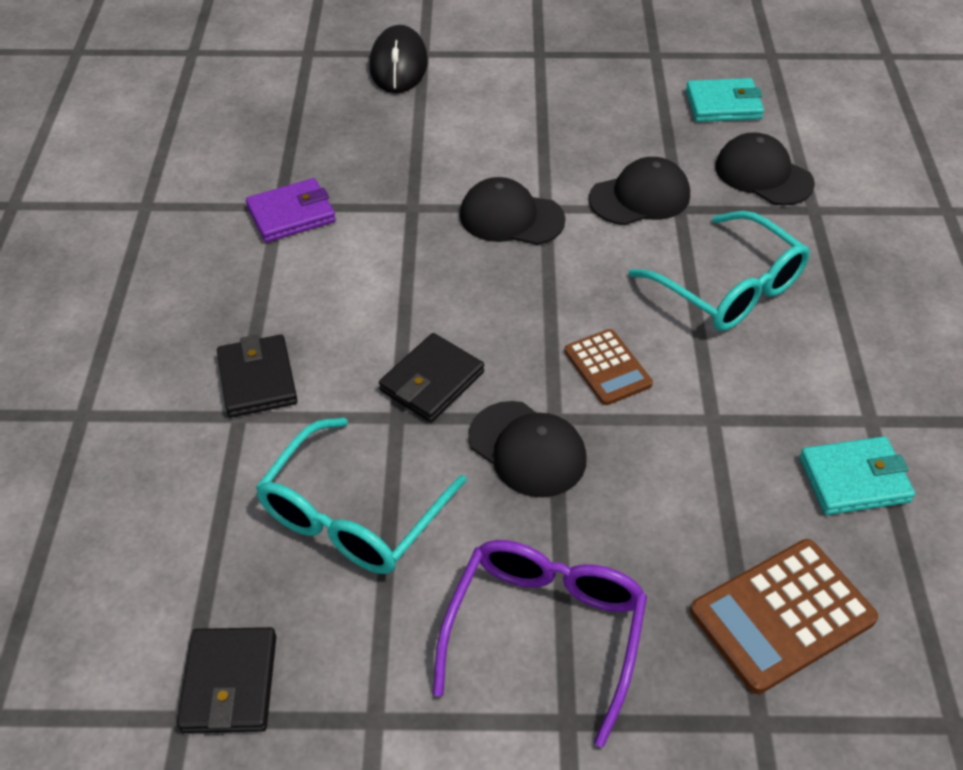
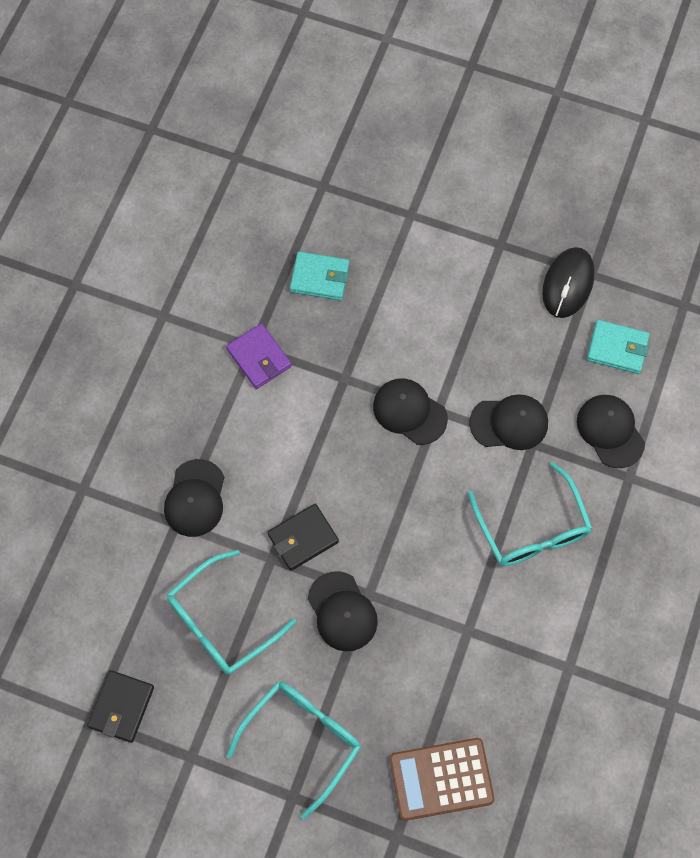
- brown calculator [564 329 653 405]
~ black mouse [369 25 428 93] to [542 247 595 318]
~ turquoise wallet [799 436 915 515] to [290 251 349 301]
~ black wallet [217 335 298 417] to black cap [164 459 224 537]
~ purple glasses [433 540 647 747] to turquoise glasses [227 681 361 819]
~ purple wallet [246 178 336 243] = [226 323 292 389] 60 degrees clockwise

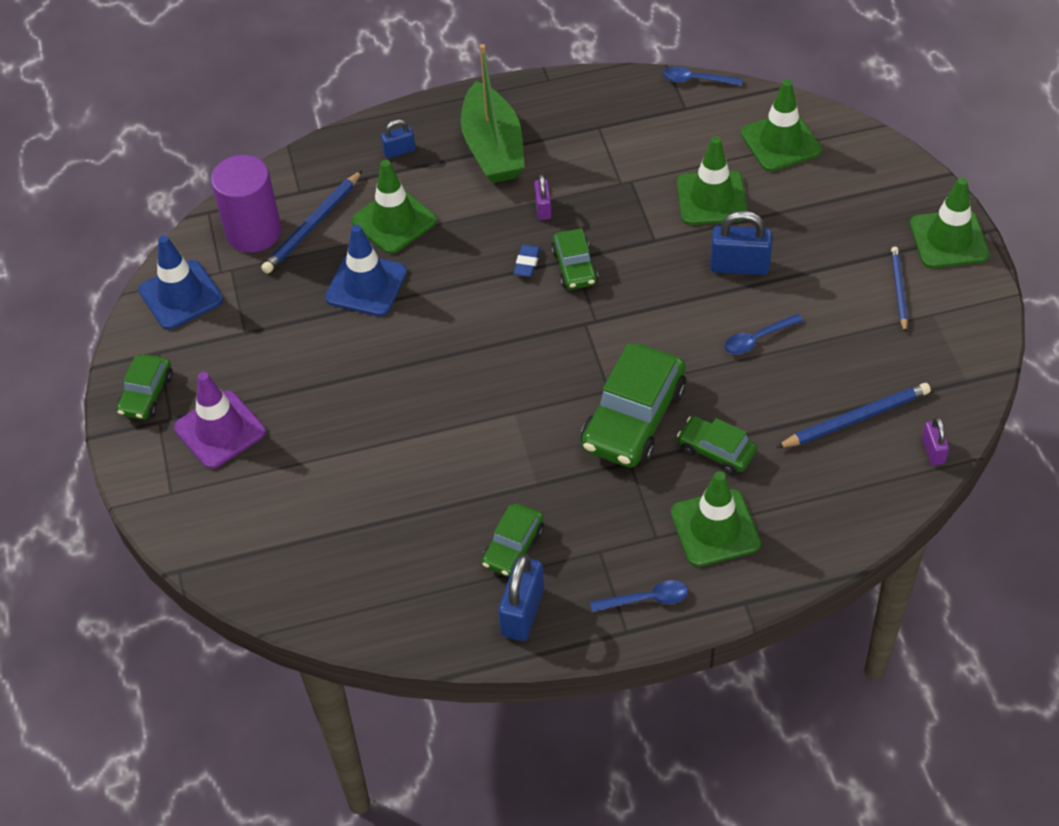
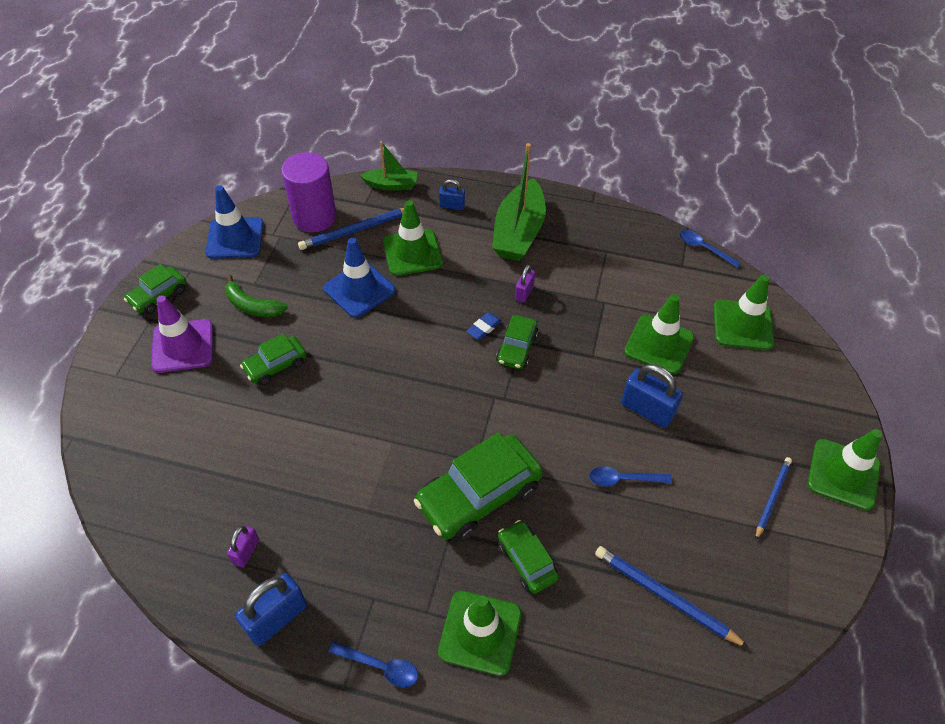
+ green banana [225 275 288 317]
+ green boat [360 141 417 191]
~ green car [482 503 544 577] to [240 333 307 385]
~ purple padlock [922 417 949 465] to [227 525 259 568]
~ blue pencil [776 383 931 448] = [595 546 749 648] 150 degrees counterclockwise

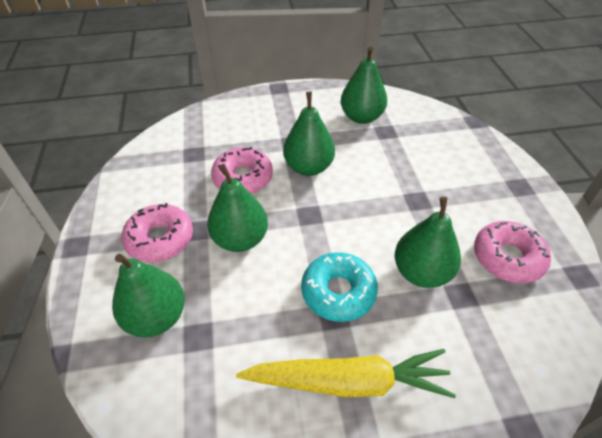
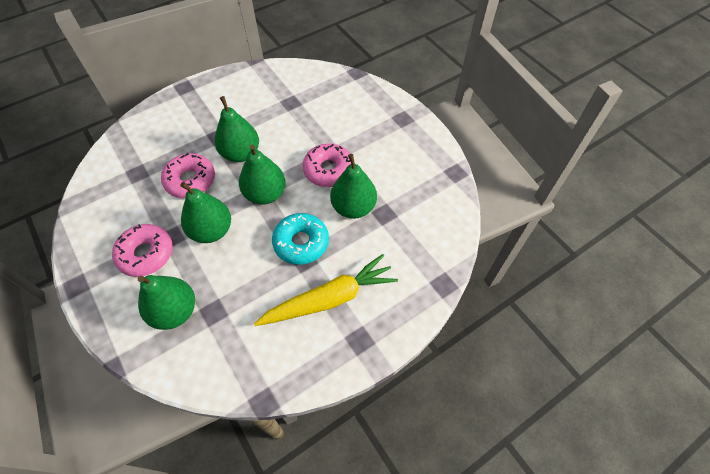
~ green pear [341 47 387 124] to [239 144 286 205]
~ pink donut [474 221 551 283] to [303 143 351 187]

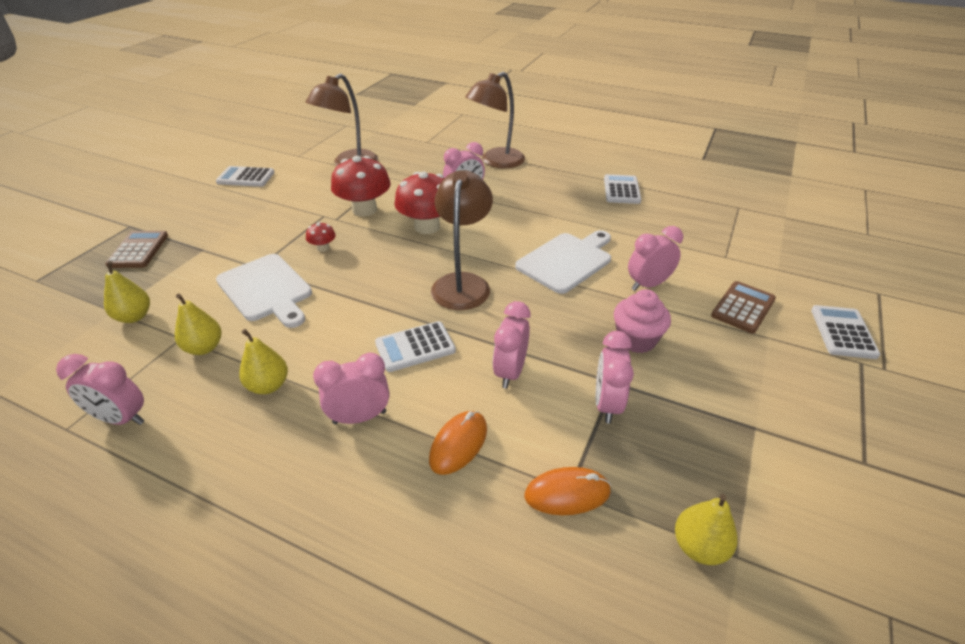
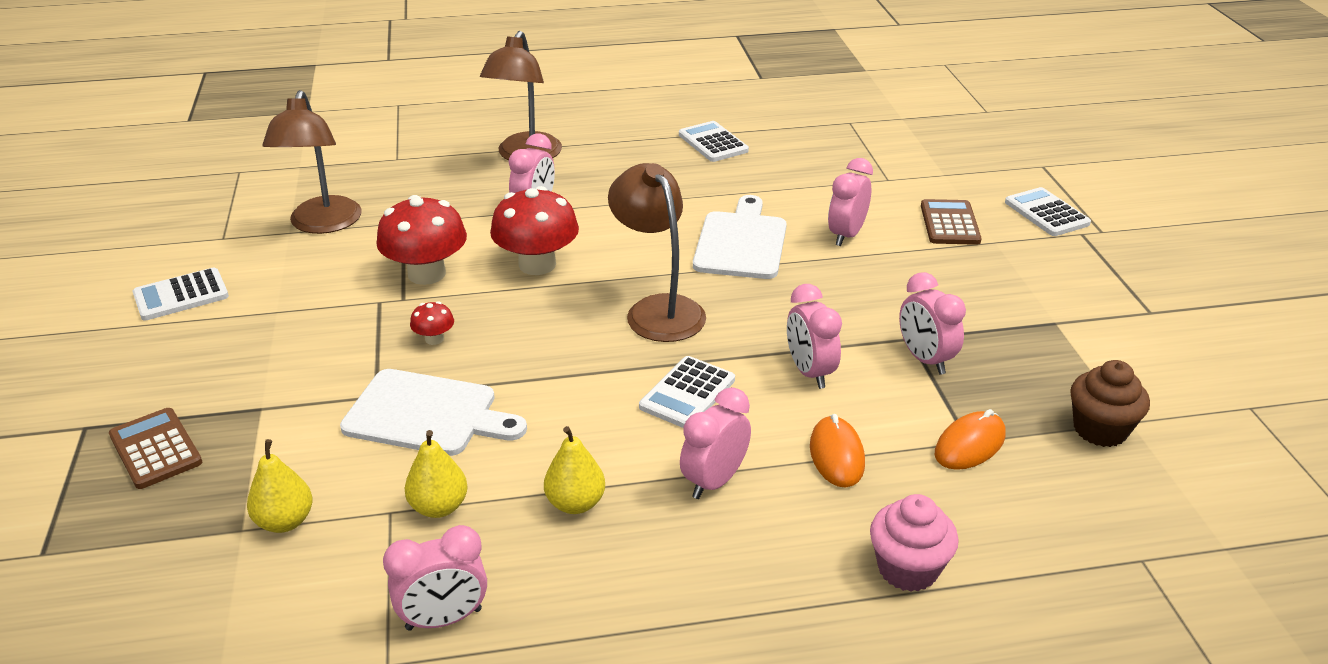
~ pink cupcake [614 289 671 353] to [870 494 959 592]
~ yellow pear [675 494 737 565] to brown cupcake [1070 360 1150 447]

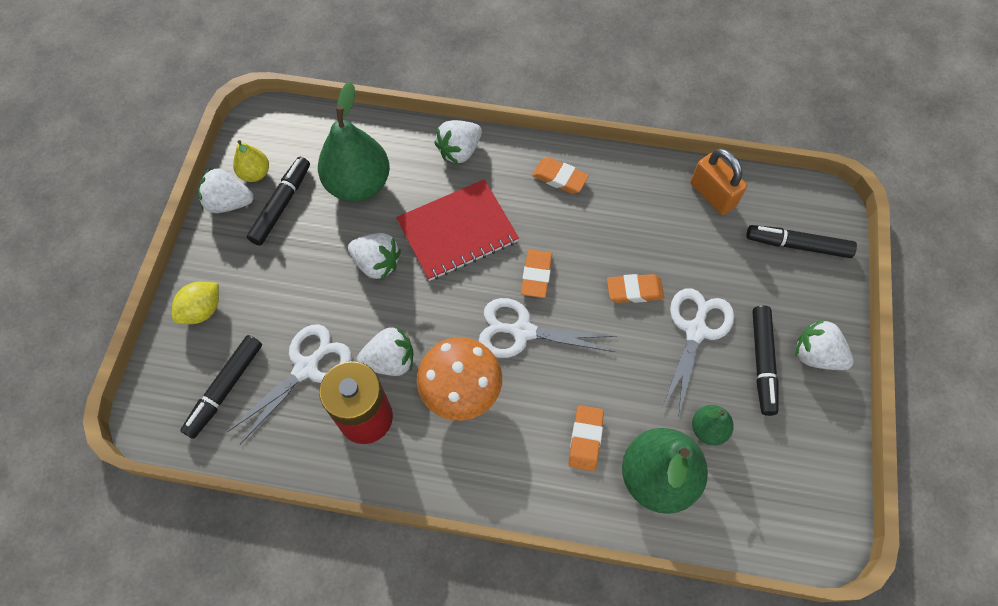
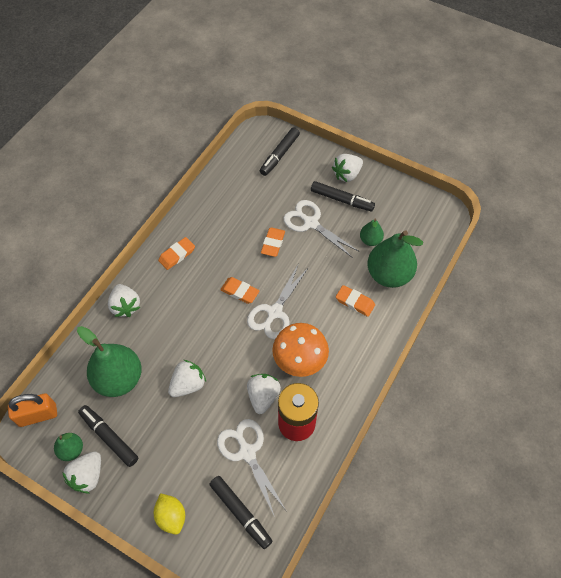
- red notebook [396 179 519 281]
~ orange padlock [690 148 747 215] to [8 393 57 427]
~ yellow pear [233 140 269 182] to green pear [54 433 83 461]

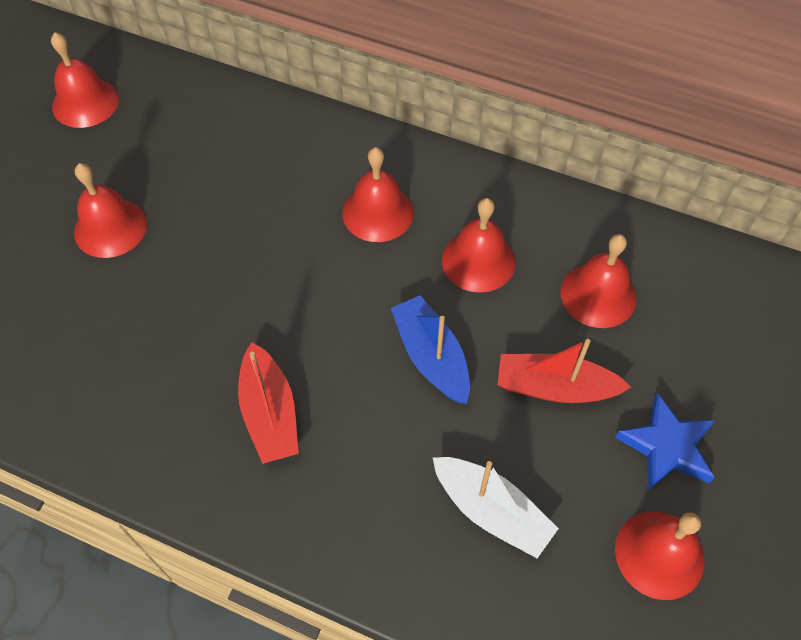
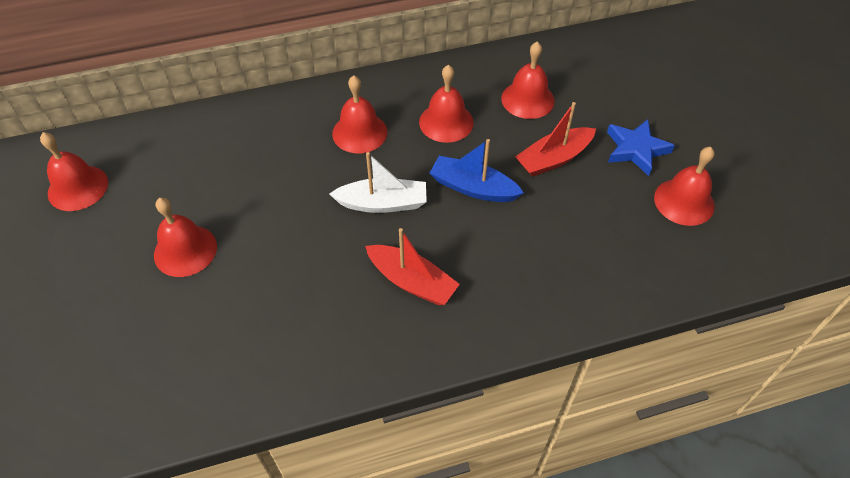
~ white boat [433 457 559 558] to [330 152 427 213]

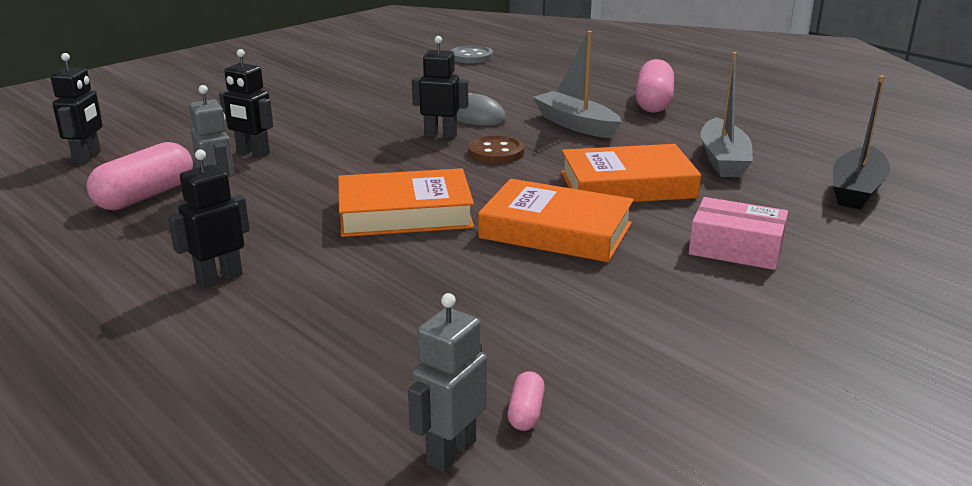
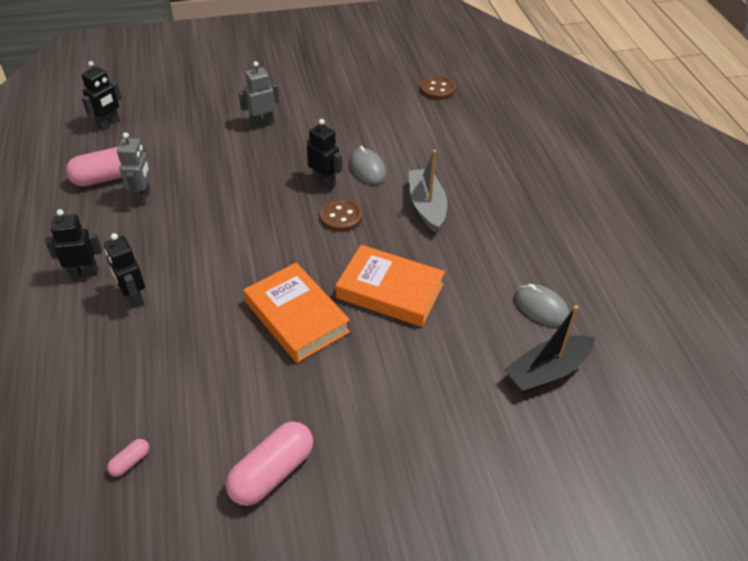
- orange book [338 168 474 237]
- pink box [689 197 788 270]
- grey boat [701 52 753 177]
+ grey mouse [514 284 570 327]
~ black robot [219 49 273 157] to [104 233 145 308]
~ grey robot [408 293 487 472] to [239 61 279 128]
~ pink capsule [635 59 674 113] to [226 421 313 506]
~ grey button [450 45 493 63] to brown button [420 76 456 100]

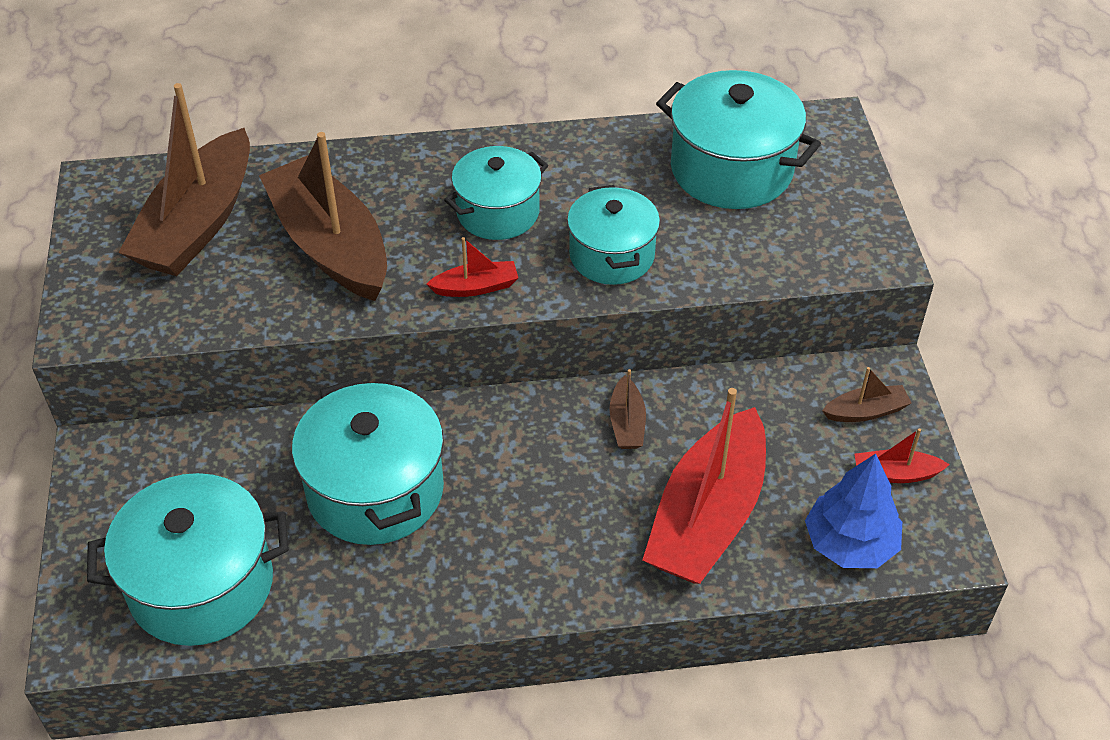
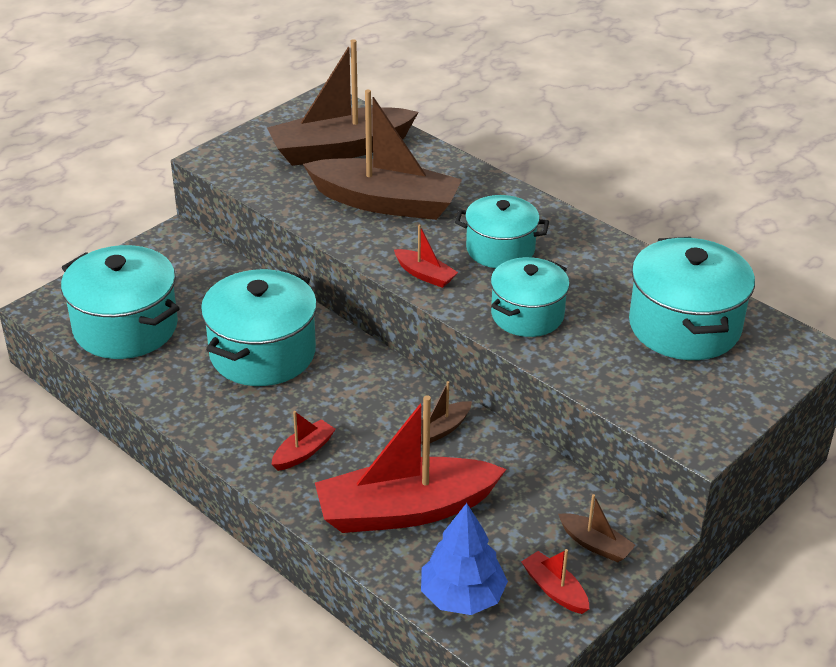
+ red boat [271 411 336 471]
~ brown boat [259 132 387 301] = [303 90 462 220] 90 degrees clockwise

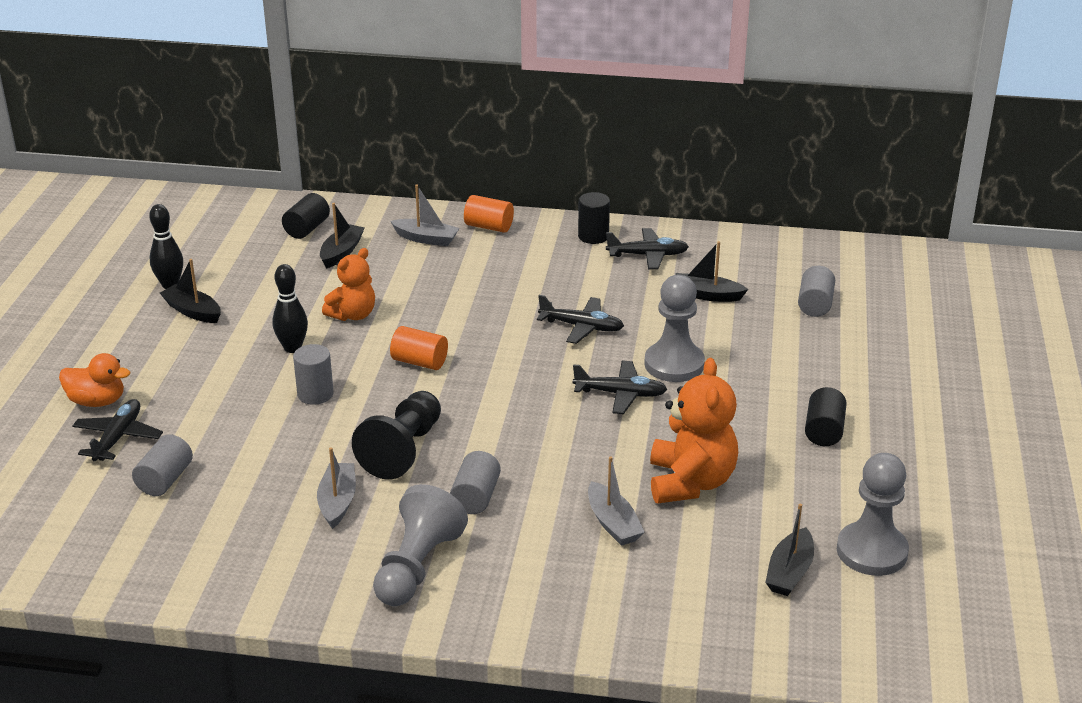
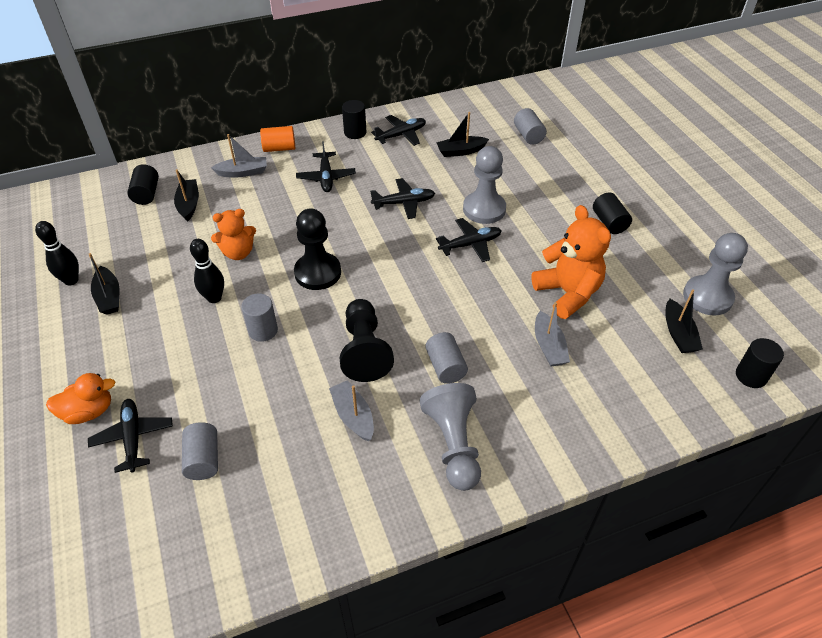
+ black plane [296 141 356 192]
+ black cylinder [736 338 784 388]
~ orange cylinder [390 326 448 370] to black pawn [294 209 341 290]
~ black boat [160 259 221 323] = [88 253 119 315] 120 degrees counterclockwise
~ orange teddy bear [322 248 375 321] = [211 209 256 260] 60 degrees clockwise
~ grey boat [588 456 645 546] = [535 302 570 367] 45 degrees clockwise

